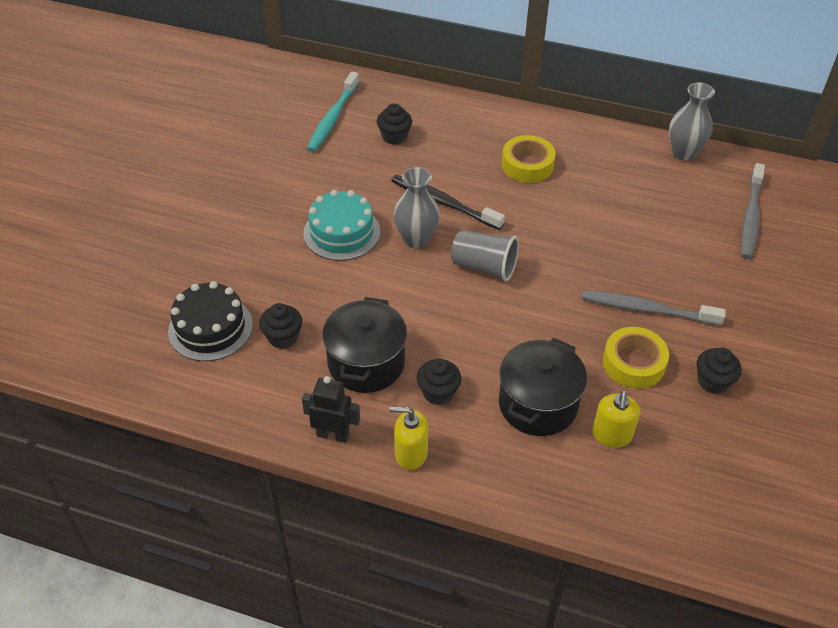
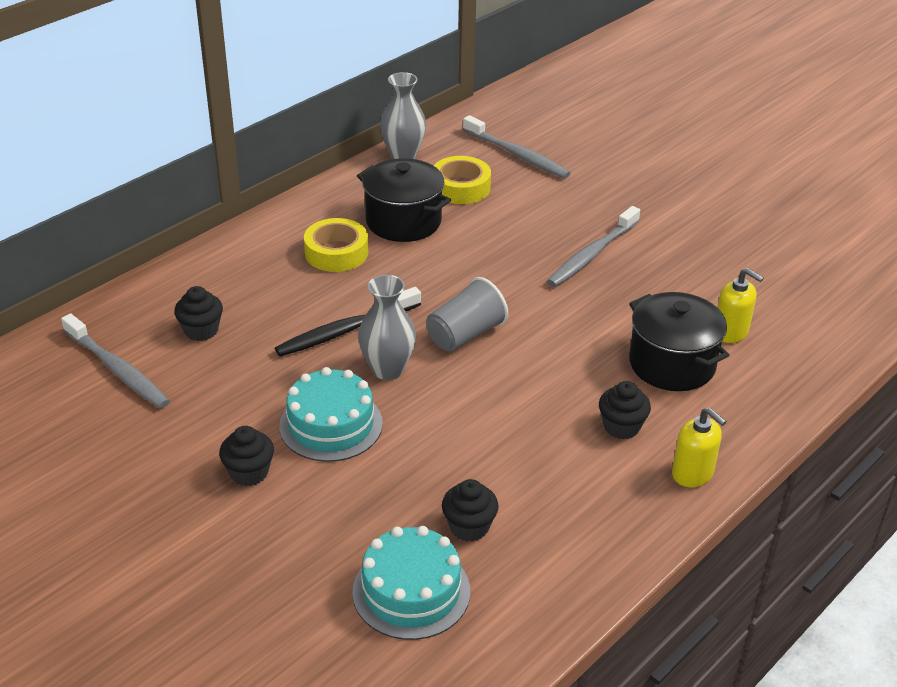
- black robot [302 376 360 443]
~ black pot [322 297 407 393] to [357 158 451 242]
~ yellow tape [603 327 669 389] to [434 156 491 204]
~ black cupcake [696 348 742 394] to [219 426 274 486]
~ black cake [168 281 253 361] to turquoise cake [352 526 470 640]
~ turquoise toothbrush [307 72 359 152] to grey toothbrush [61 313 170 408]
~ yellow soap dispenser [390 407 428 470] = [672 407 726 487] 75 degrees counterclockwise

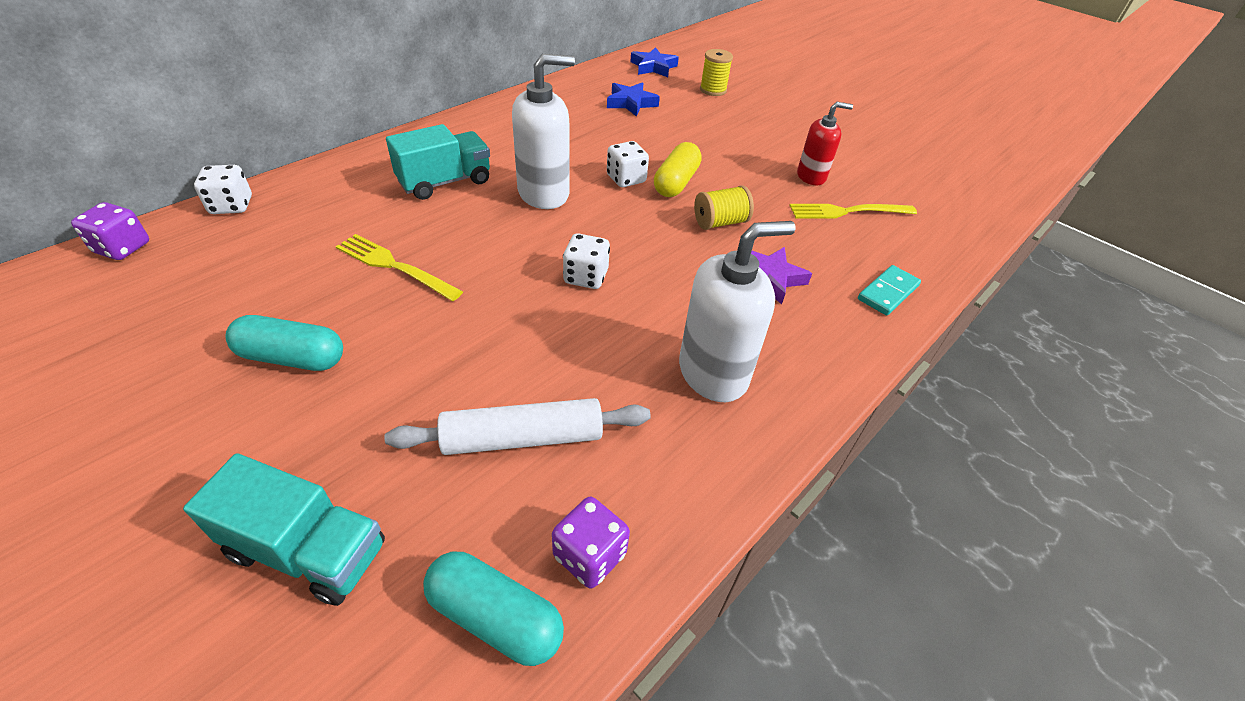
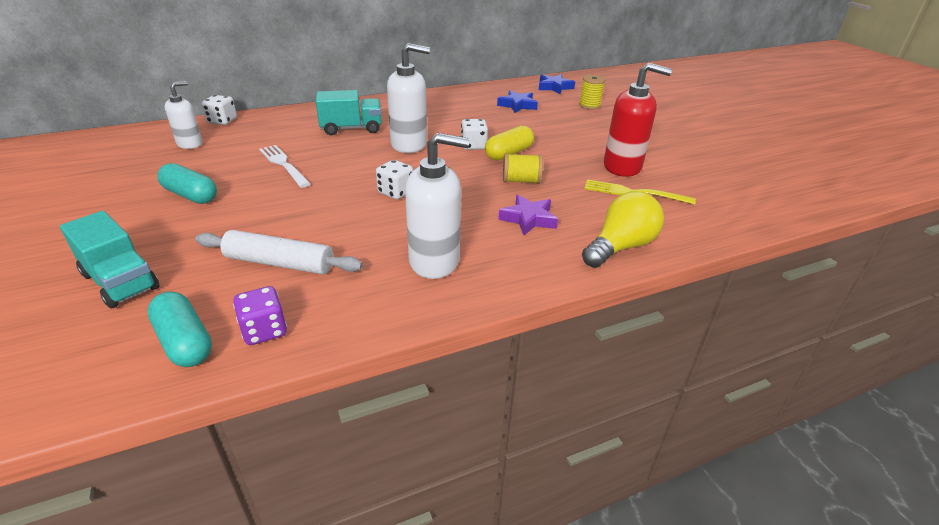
- purple dice [71 202 149 260]
+ white soap dispenser [165 81 202 149]
~ turquoise domino [858 265 921 316] to yellow light bulb [582 191 664 268]
~ yellow fork [336 234 463 301] to white fork [259 145 311 188]
~ red soap dispenser [797 102 853 185] = [604 63 672 177] x1.62

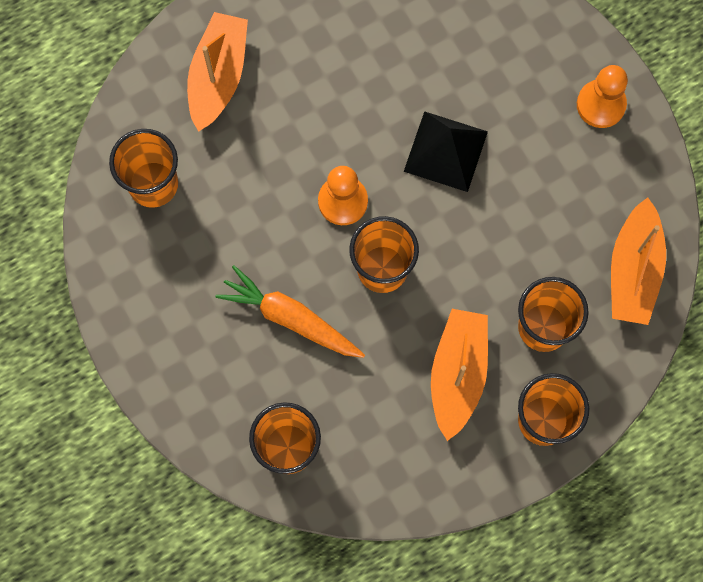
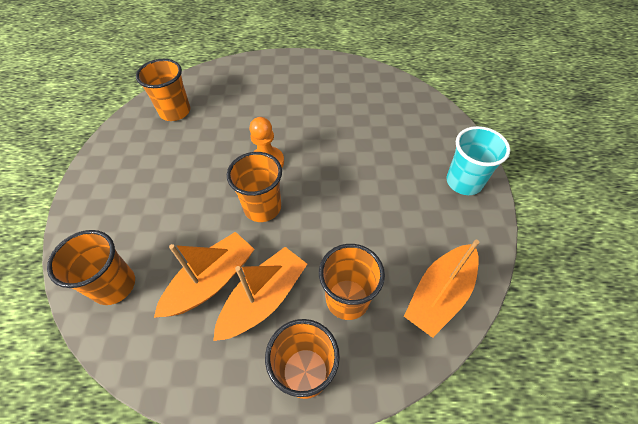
- orange carrot [215 265 365 358]
- black pyramid [404 111 488 192]
~ orange boat [187 12 248 132] to [154 232 255 318]
~ orange pawn [577 65 628 128] to turquoise cup [446 126 510 195]

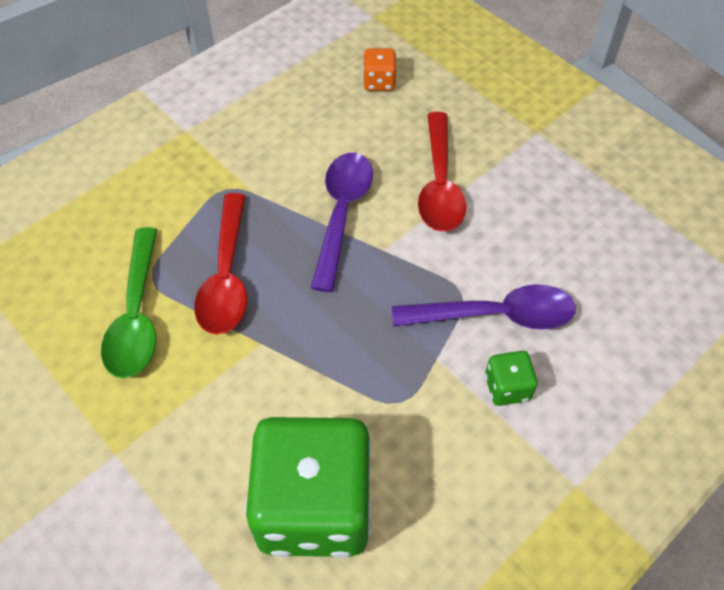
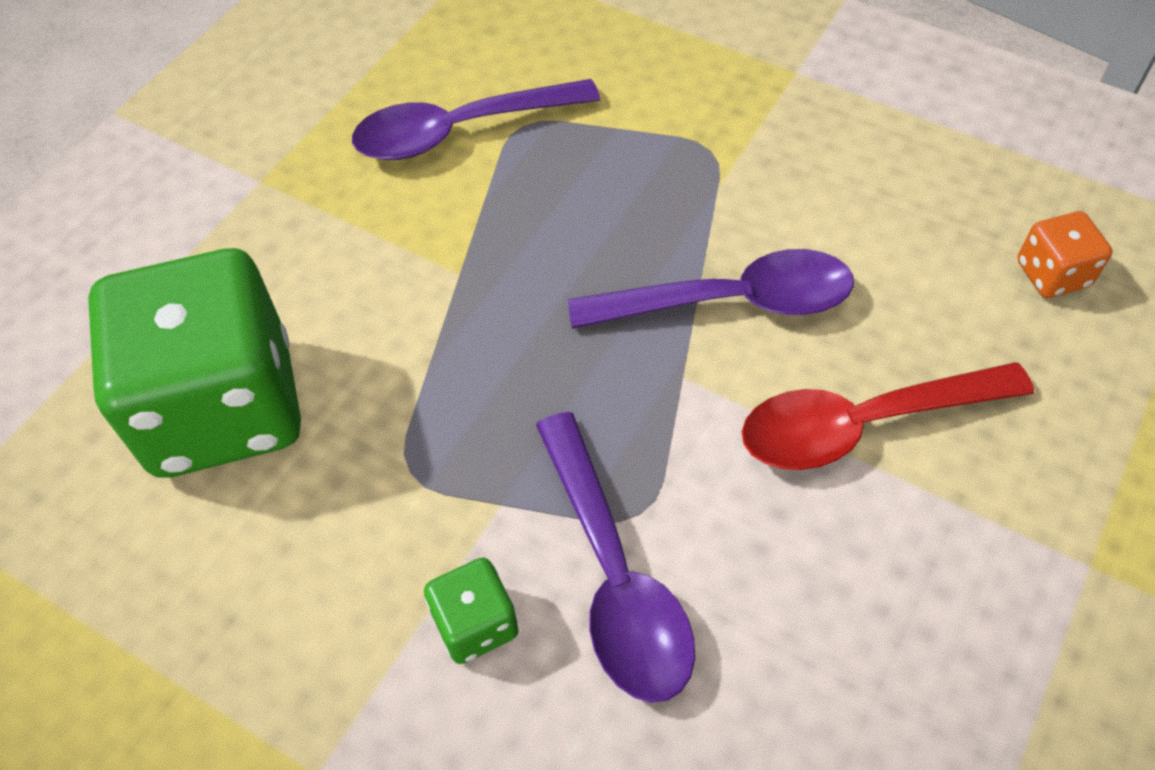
- red spoon [194 193 247 335]
~ green spoon [101 227 157 378] to purple spoon [352 79 600 160]

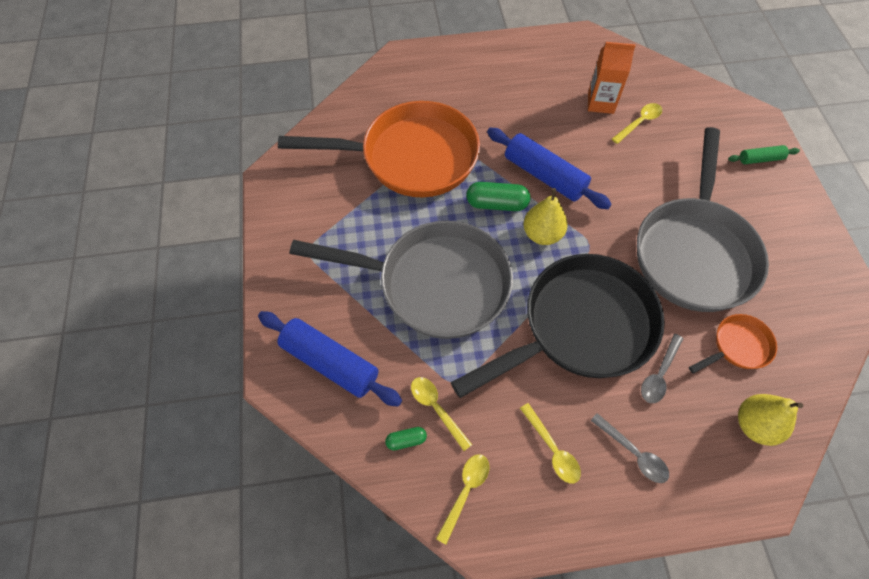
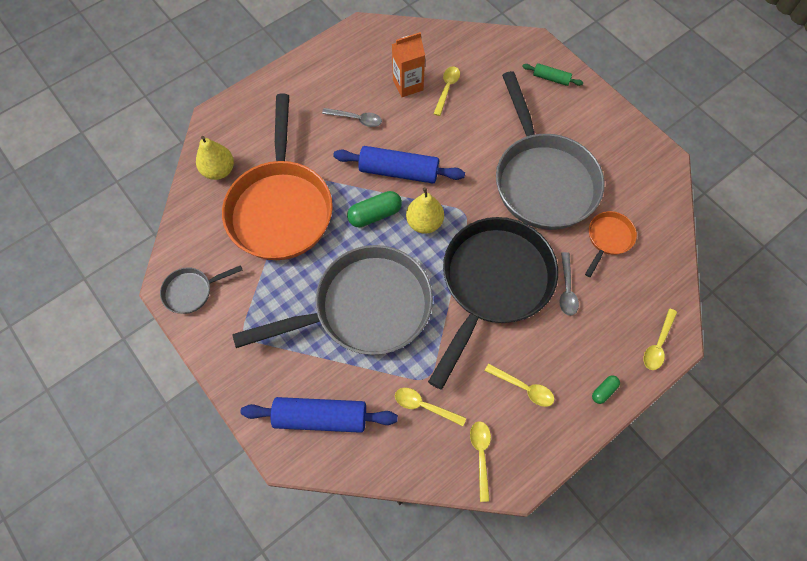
+ grey pan [160 265 242 314]
+ yellow spoon [643 308 677 370]
~ green capsule [385 427 427 450] to [592 375 620 404]
~ grey spoon [591 413 669 483] to [322 108 382 127]
~ yellow pear [738 394 803 446] to [196 136 234 180]
~ orange pan [278 101 480 197] = [222 94 333 260] 120 degrees clockwise
~ green rolling pin [728 145 800 164] = [522 63 583 86] 60 degrees clockwise

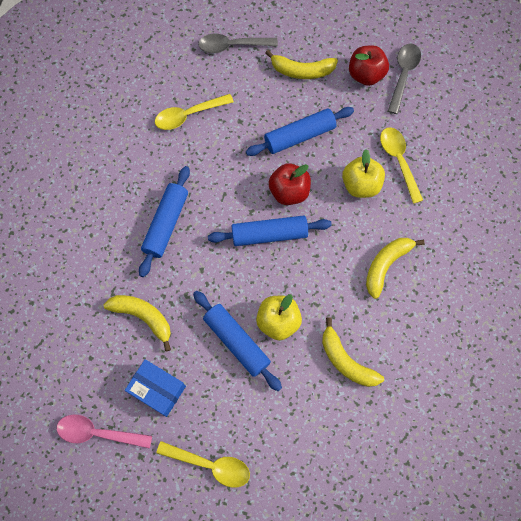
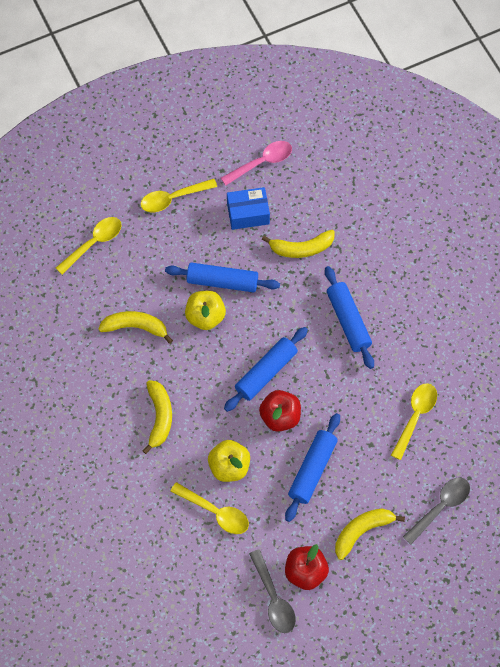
+ yellow spoon [56 217 122 275]

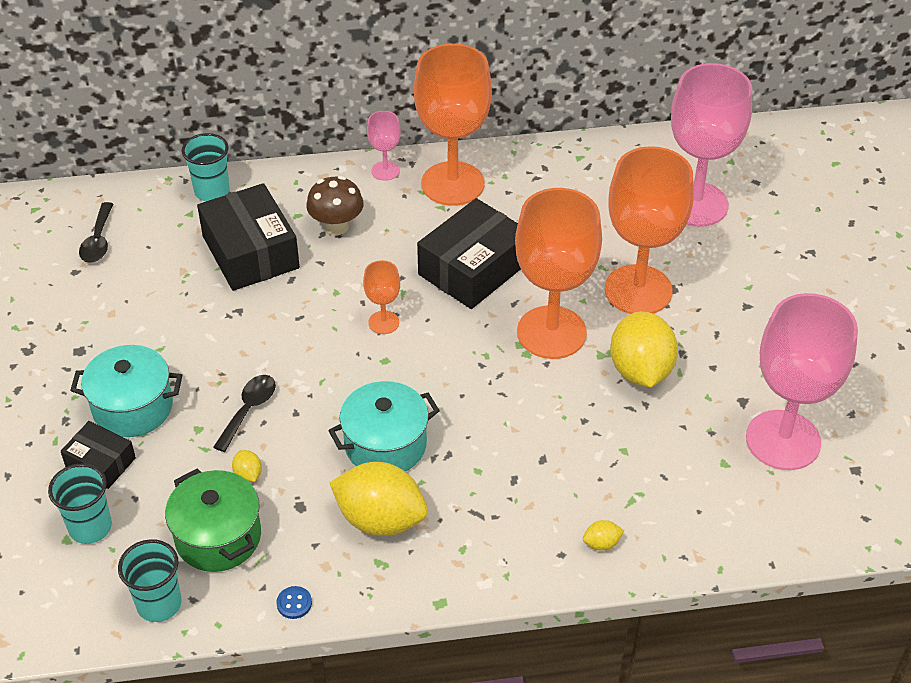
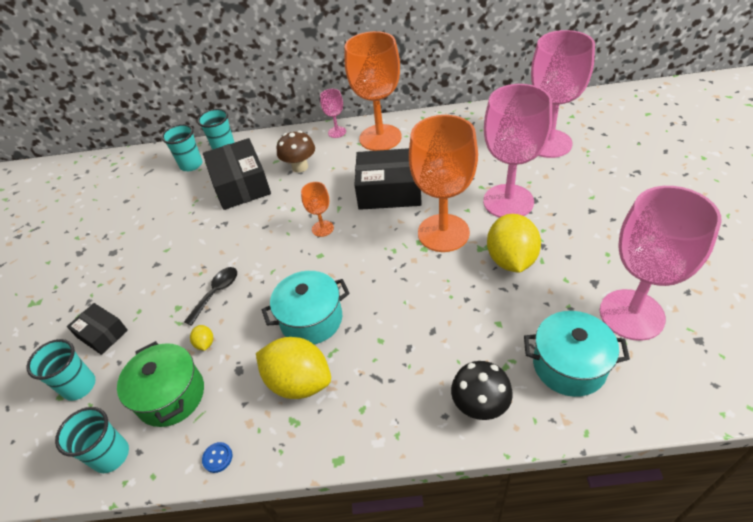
- black spoon [79 202 113 263]
+ turquoise cup [162 124 202 171]
~ turquoise pot [70 345 182 437] to [524 311 630 397]
~ yellow lemon [583 520 624 551] to black mushroom [451 361 513 420]
~ orange goblet [605 146 694 314] to pink goblet [483 84 552 218]
~ black box [417 198 521 309] = [354 148 422 210] 45 degrees clockwise

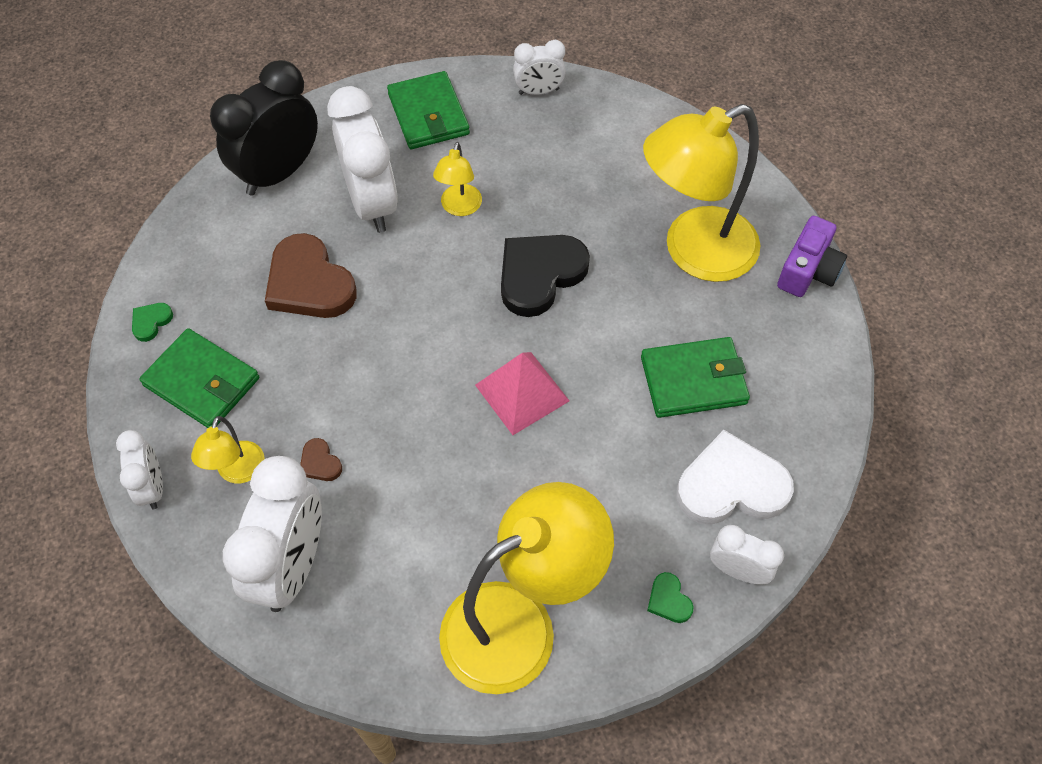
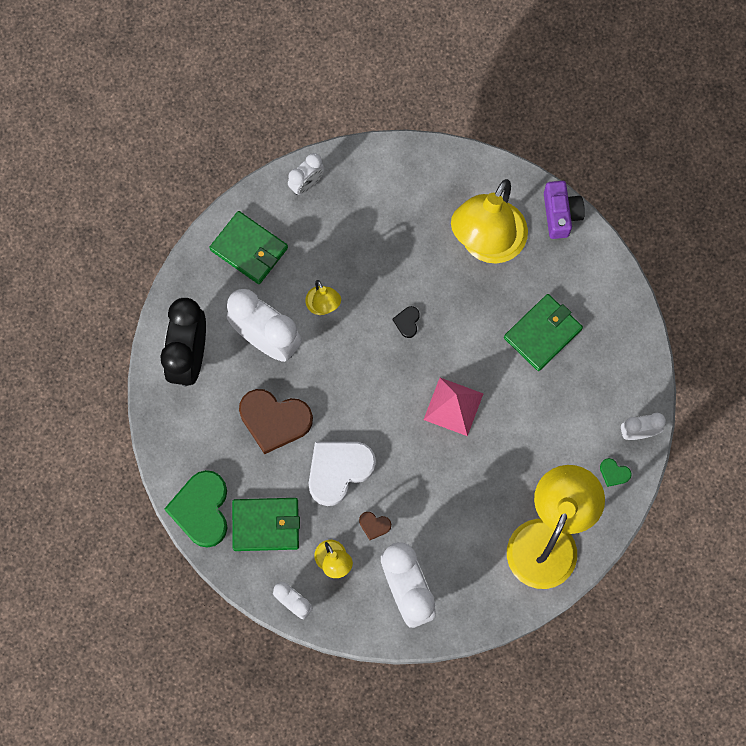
~ white heart [676 430 794 525] to [309 442 376 506]
~ green heart [132 303 173 342] = [164 470 228 548] x2.31
~ black heart [501 235 590 317] = [393 306 420 338] x0.43

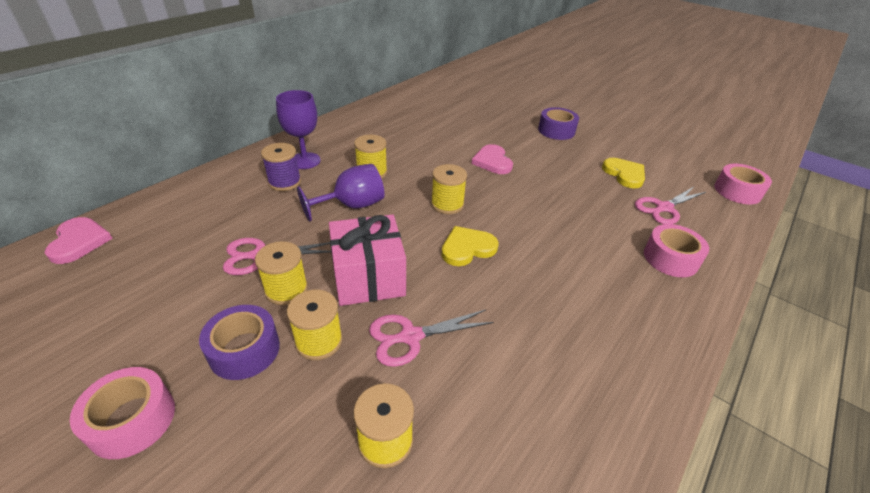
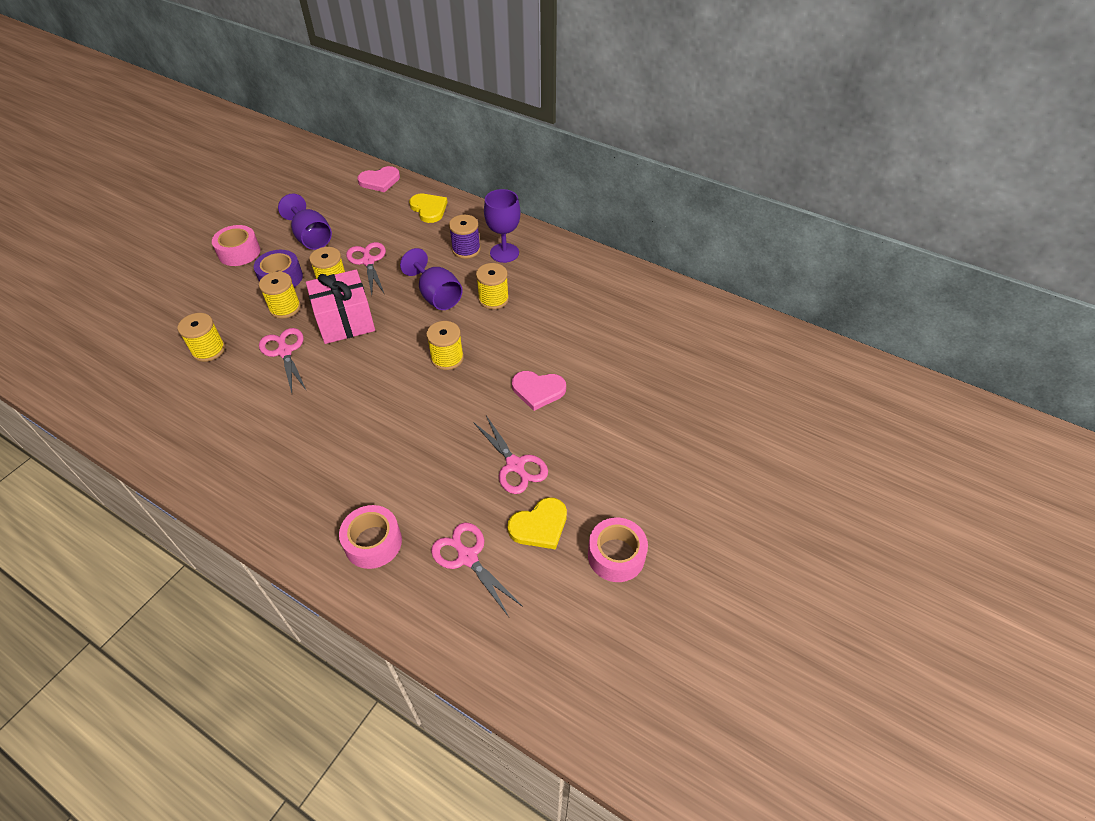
- purple tape [538 107 579 140]
+ purple goblet [278 193 332 250]
+ pink scissors [473 415 548 494]
~ yellow heart [441 226 498 266] to [409 194 448 223]
~ pink tape [714 164 772 204] to [588 518 648 582]
~ pink heart [471 144 513 174] = [512 371 566 411] 150 degrees counterclockwise

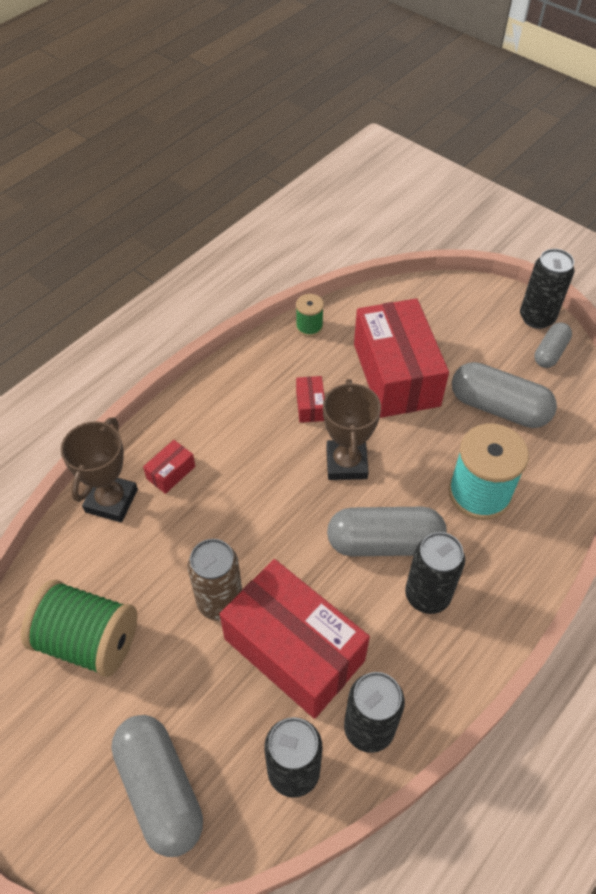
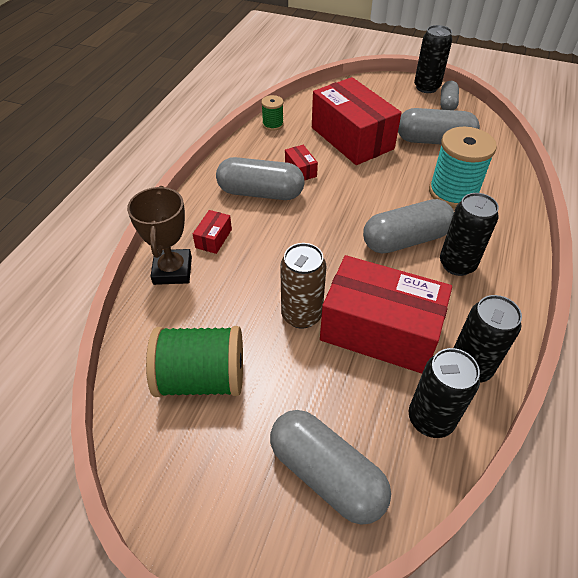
- brown trophy [323 379 381 480]
+ grey capsule [216 157 304 200]

